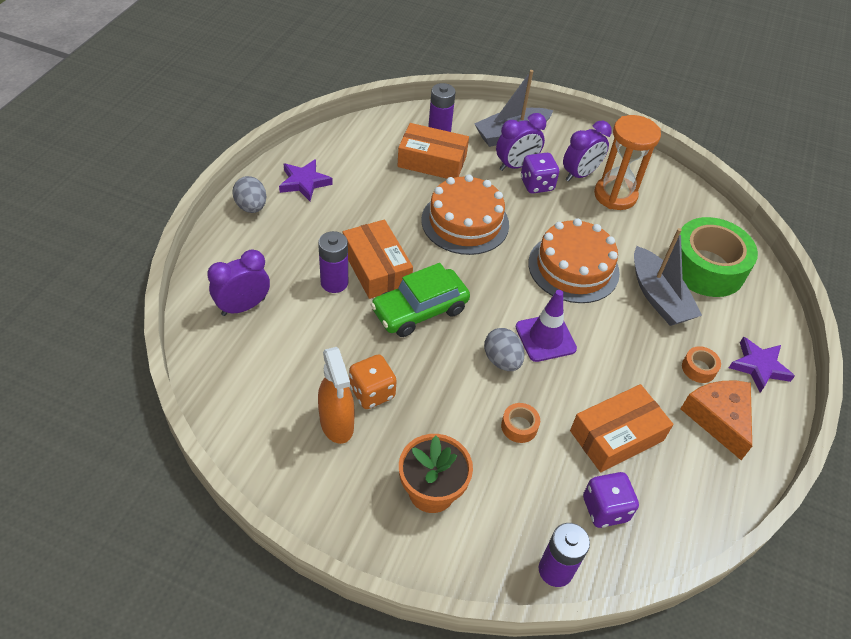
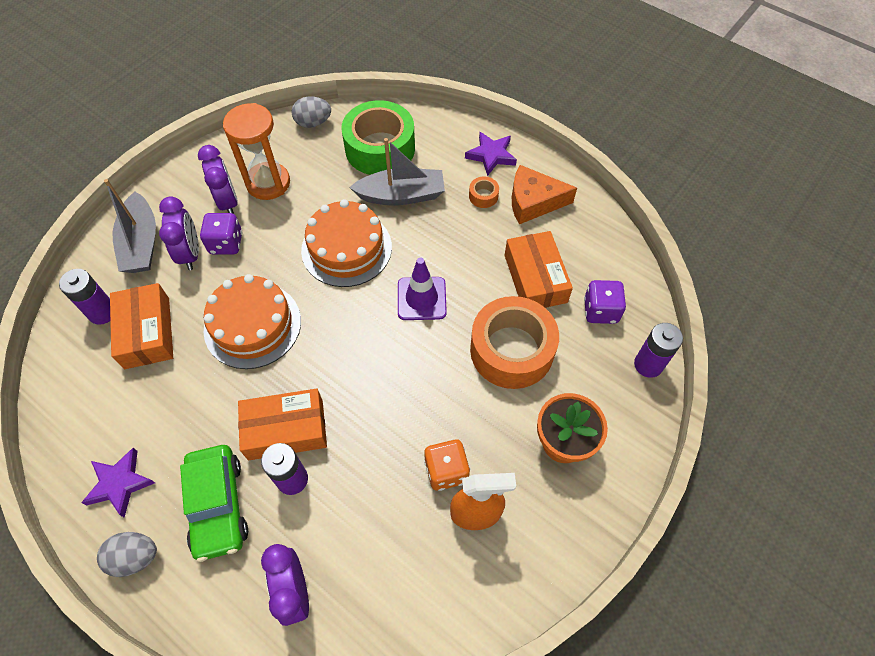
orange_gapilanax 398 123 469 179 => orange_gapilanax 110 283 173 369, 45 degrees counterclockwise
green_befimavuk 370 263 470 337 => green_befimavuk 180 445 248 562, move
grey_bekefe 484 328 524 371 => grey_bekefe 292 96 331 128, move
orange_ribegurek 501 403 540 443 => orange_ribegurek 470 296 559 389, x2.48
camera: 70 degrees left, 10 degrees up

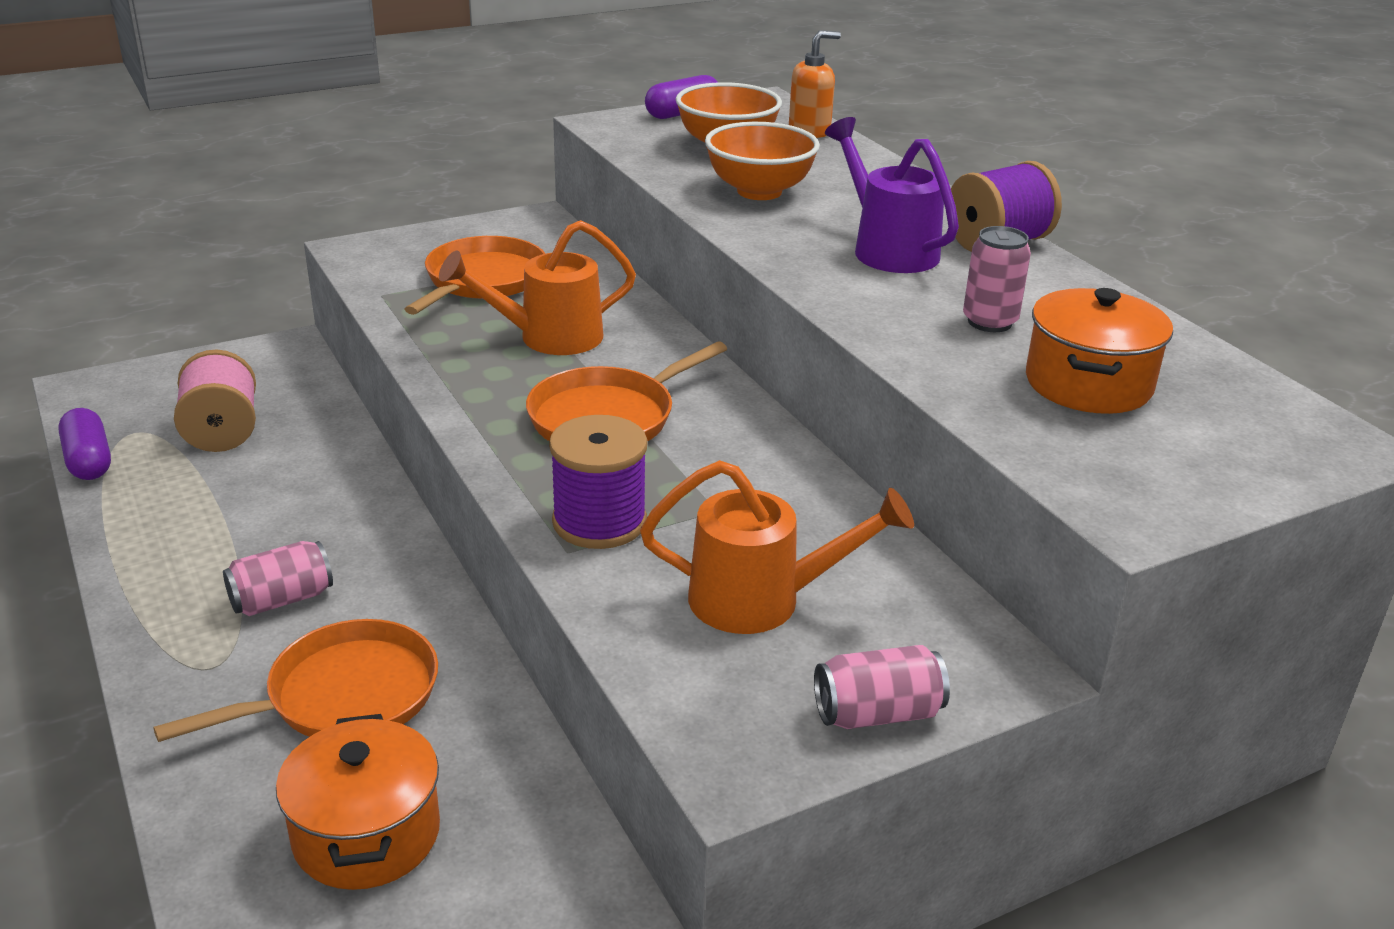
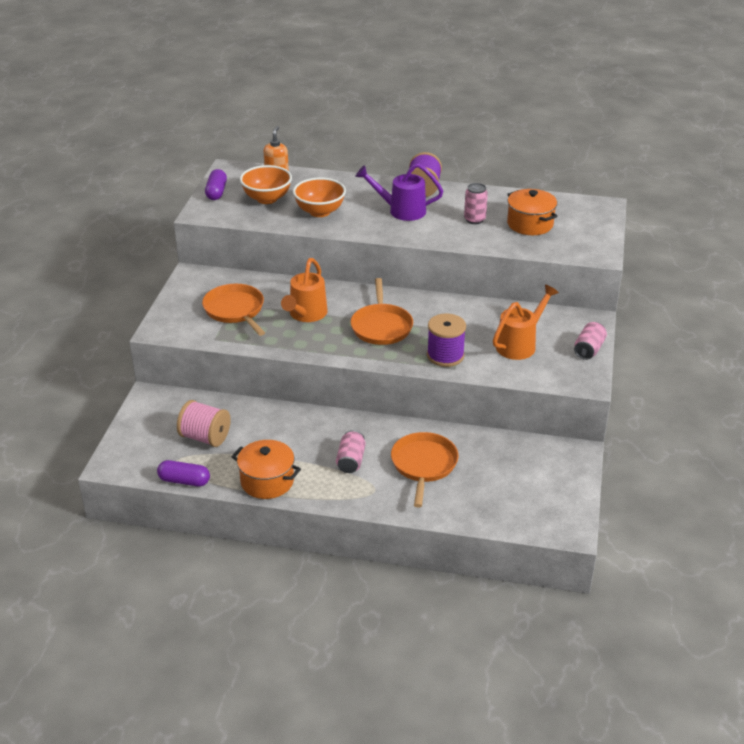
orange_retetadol 276 714 440 890 => orange_retetadol 231 440 301 499, move
camera: 50 degrees left, 5 degrees up

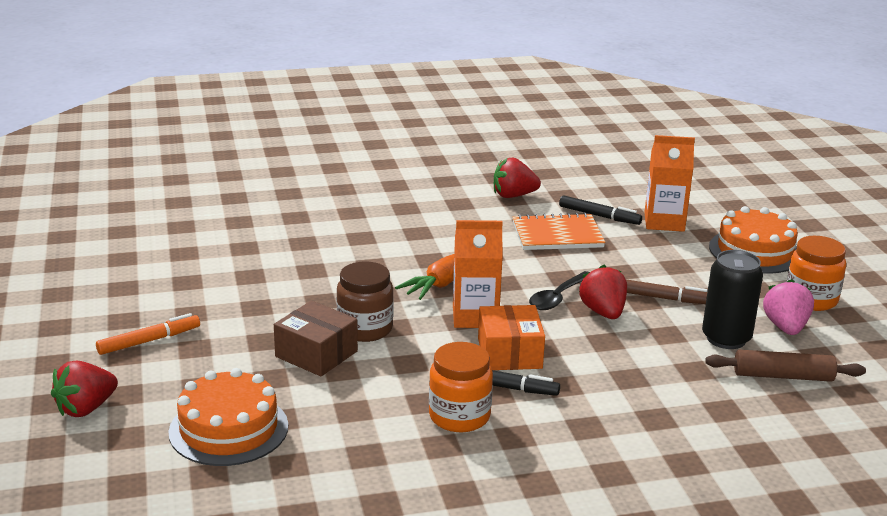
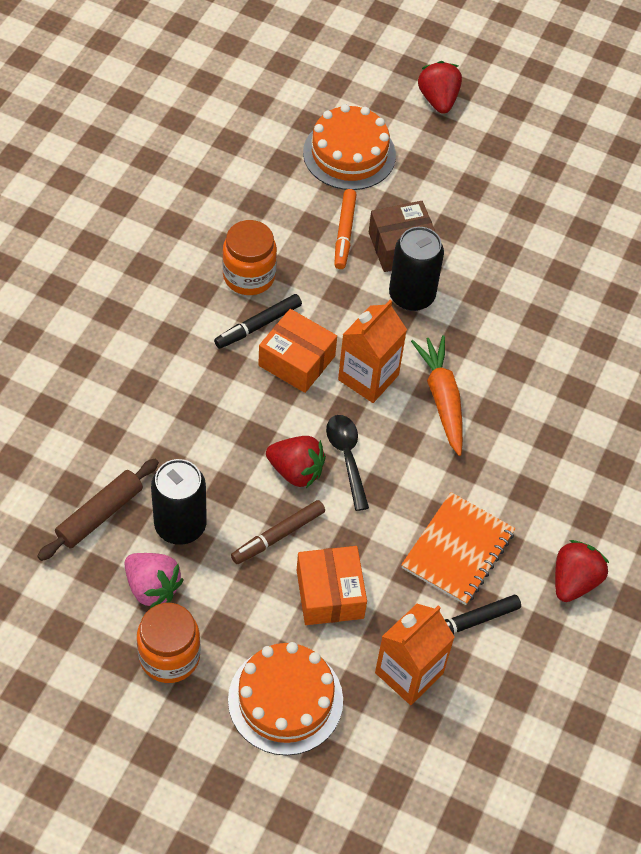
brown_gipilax 337 261 394 342 => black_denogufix 389 227 444 311
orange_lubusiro 96 313 200 355 => orange_lubusiro 334 189 357 269, move
nothing => orange_gapilanax 297 546 367 625
camera: 125 degrees right, 30 degrees up

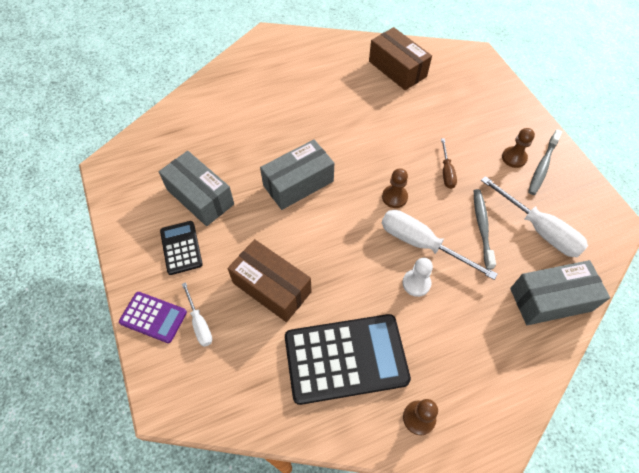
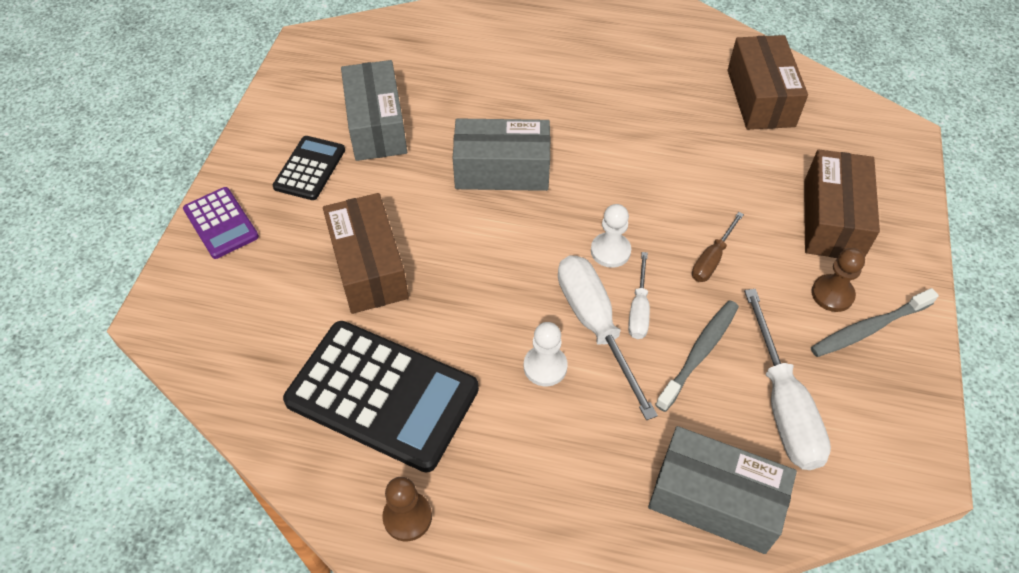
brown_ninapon 382 168 408 208 => white_ninapon 591 204 631 268
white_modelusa 182 282 212 347 => white_modelusa 628 252 650 339, move
nothing => brown_gapilanax 804 150 880 258
camera: 35 degrees right, 5 degrees down

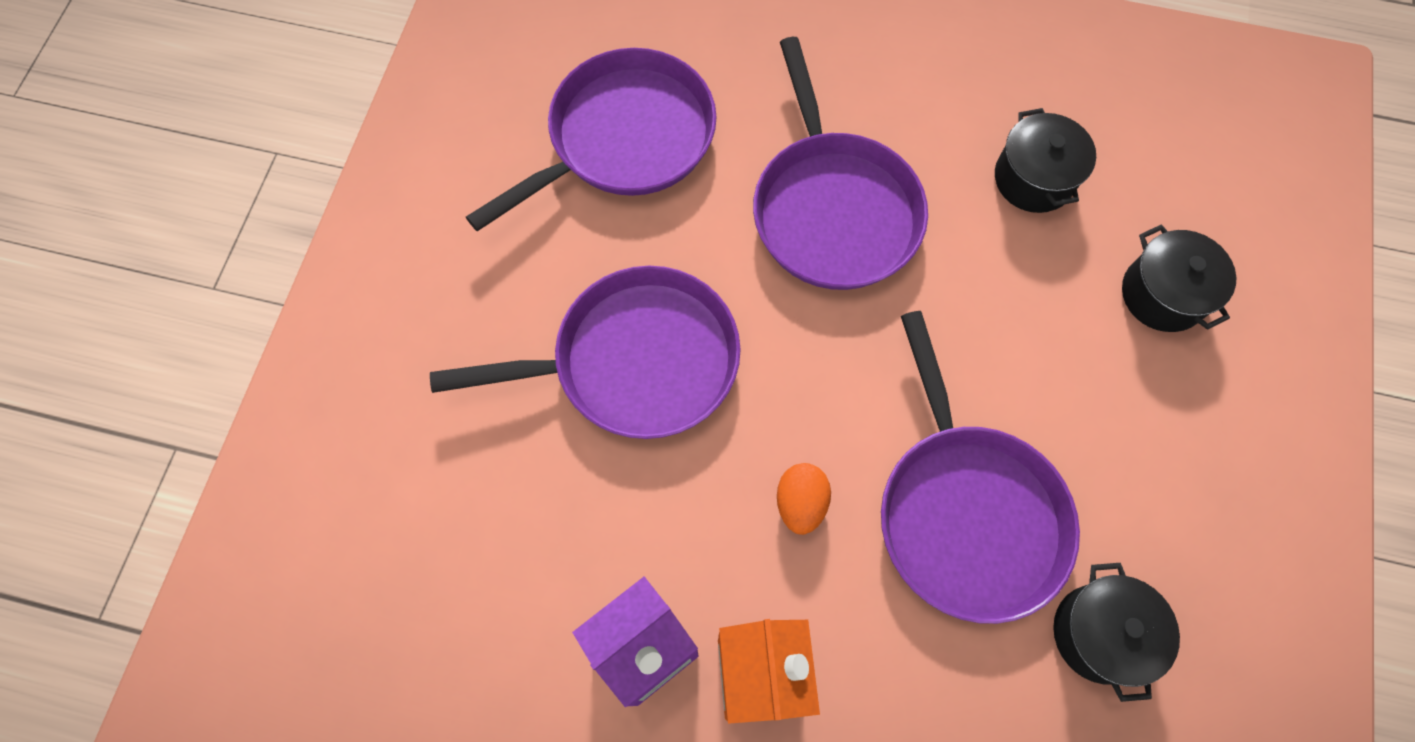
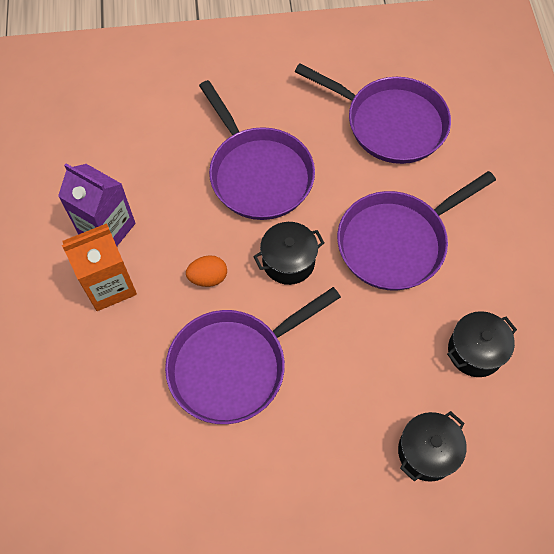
black_retetadol 1053 563 1180 702 => black_retetadol 253 222 324 285, move
camera: 70 degrees right, 5 degrees down

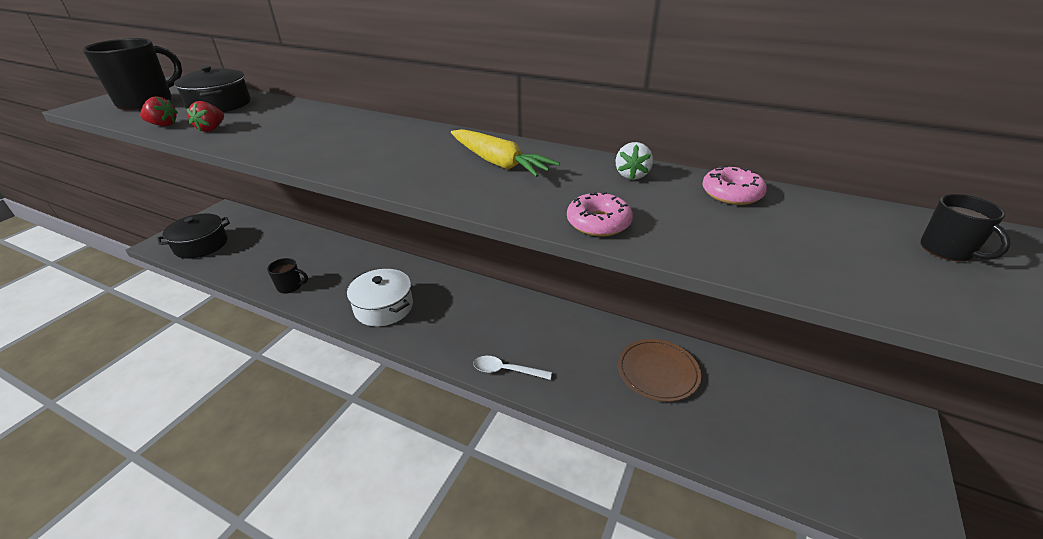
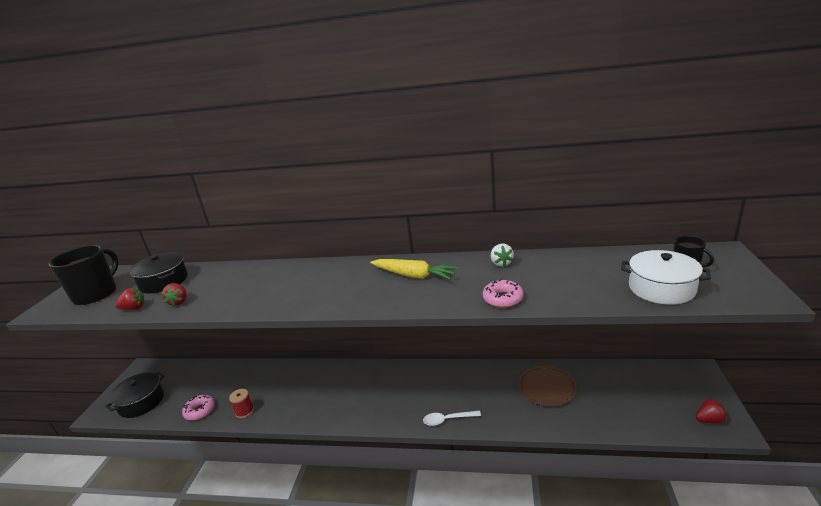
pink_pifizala 702 166 767 205 => pink_pifizala 182 395 215 420, move
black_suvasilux 267 258 308 294 => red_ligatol 229 389 254 418
white_retetadol 347 269 413 326 => white_retetadol 621 250 711 305, move
nothing => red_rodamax 695 398 727 424
camera: 15 degrees left, 10 degrees down

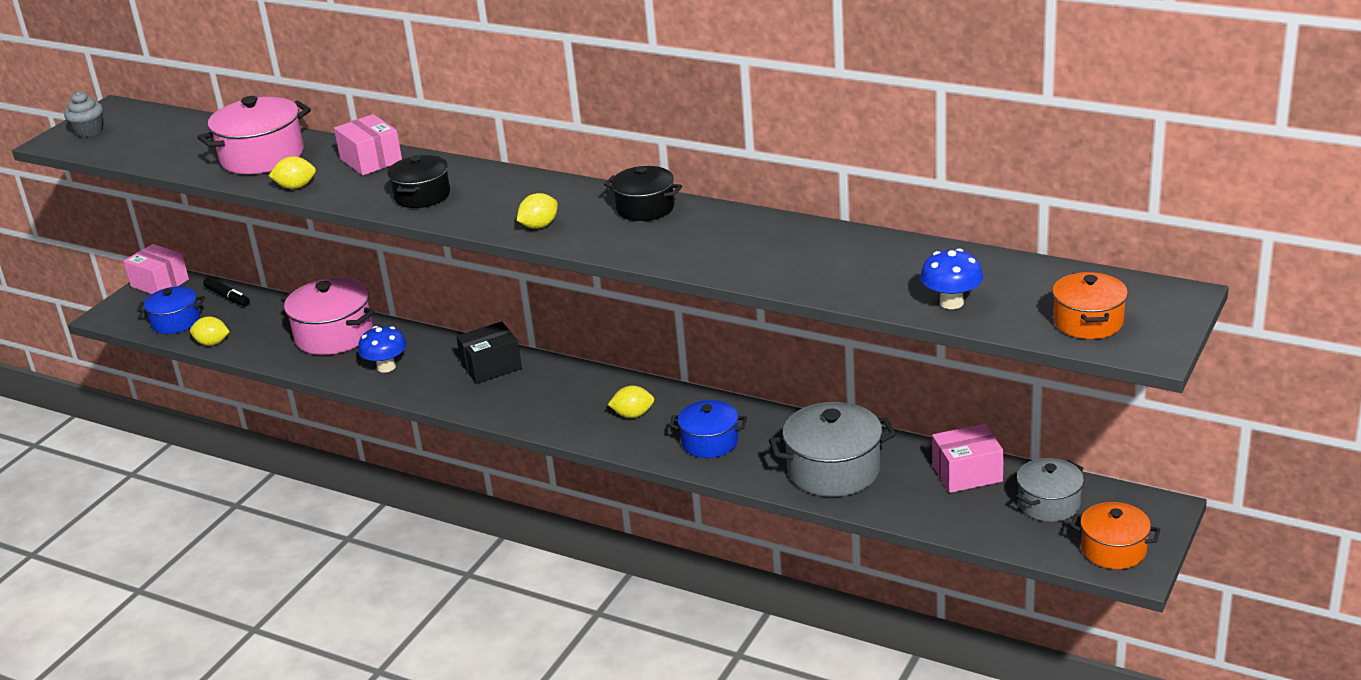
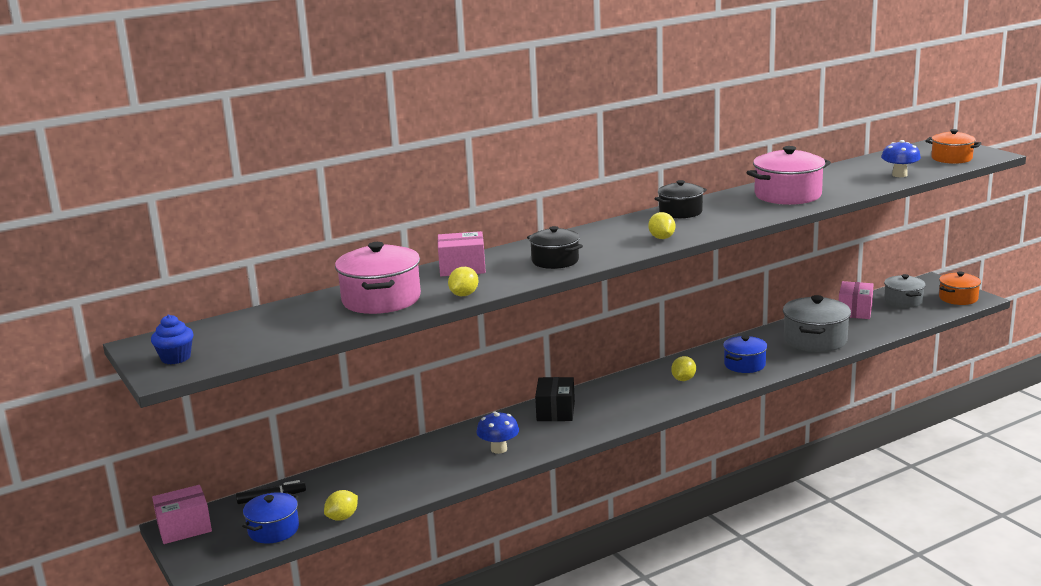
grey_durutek 64 91 103 137 => blue_durutek 151 315 193 364
pink_retetadol 281 278 375 355 => pink_retetadol 747 146 831 205, move
camera: 60 degrees left, 10 degrees down

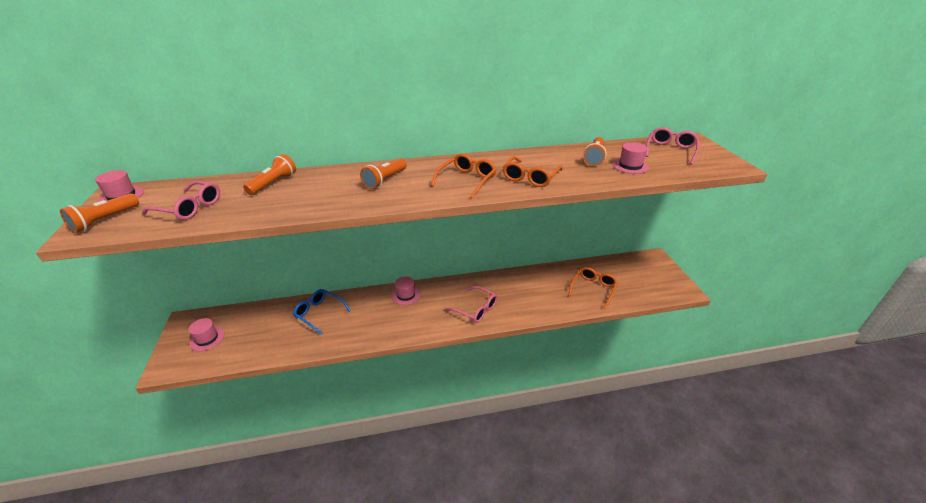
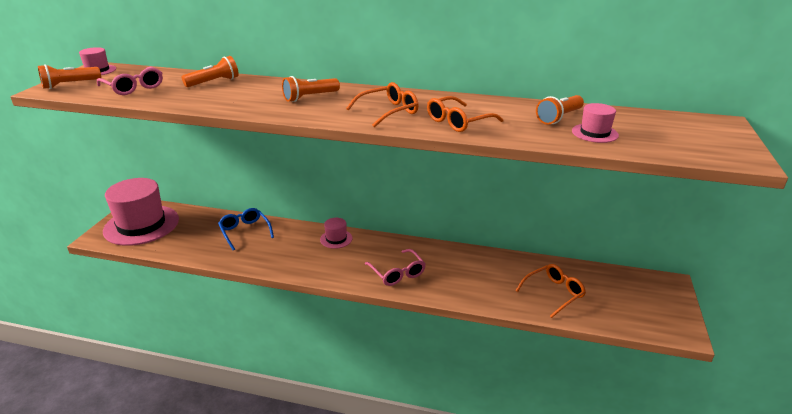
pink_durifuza 646 127 700 165 => nothing
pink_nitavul 188 318 224 351 => pink_nitavul 103 178 179 246, x2.27
camera: 25 degrees right, 5 degrees down

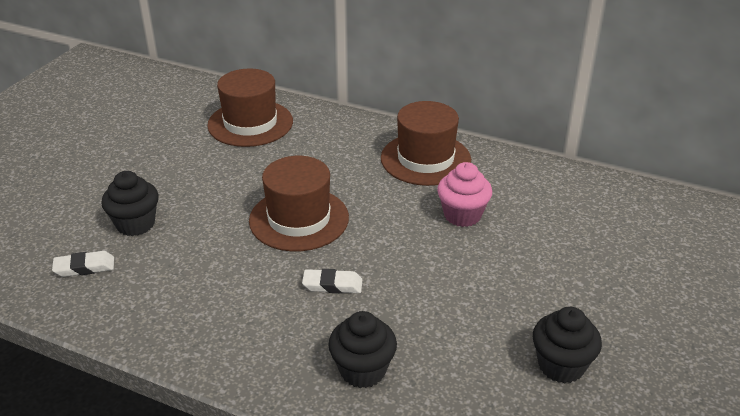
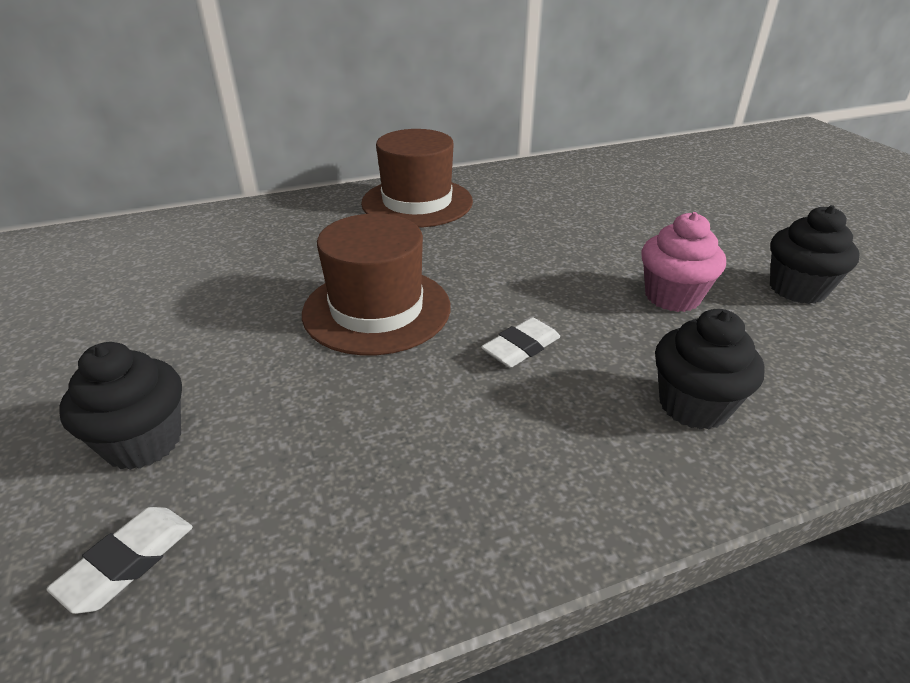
brown_nitavul 207 68 293 147 => nothing
pink_durutek 437 162 492 227 => pink_durutek 641 212 726 312, move
camera: 45 degrees left, 0 degrees up

